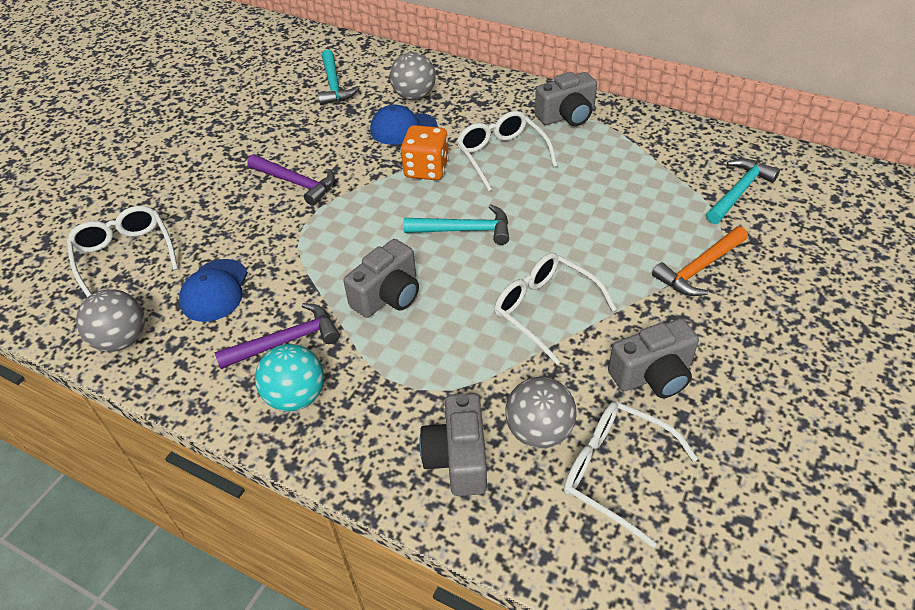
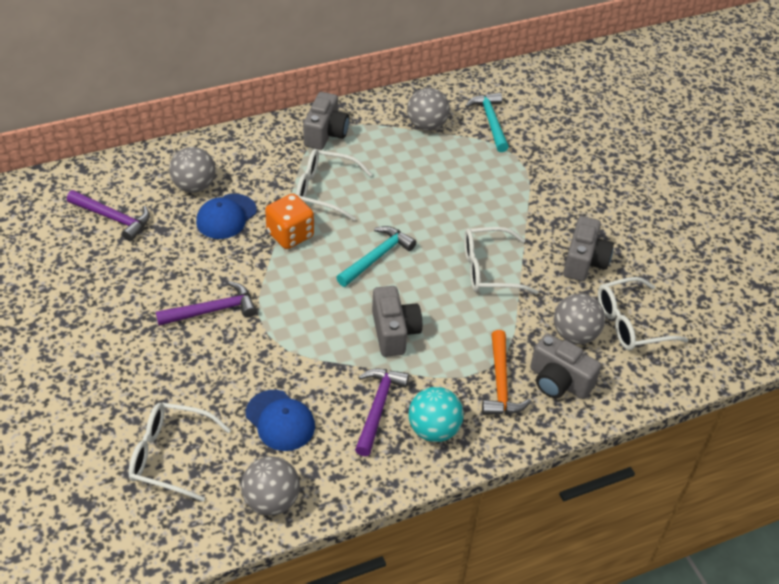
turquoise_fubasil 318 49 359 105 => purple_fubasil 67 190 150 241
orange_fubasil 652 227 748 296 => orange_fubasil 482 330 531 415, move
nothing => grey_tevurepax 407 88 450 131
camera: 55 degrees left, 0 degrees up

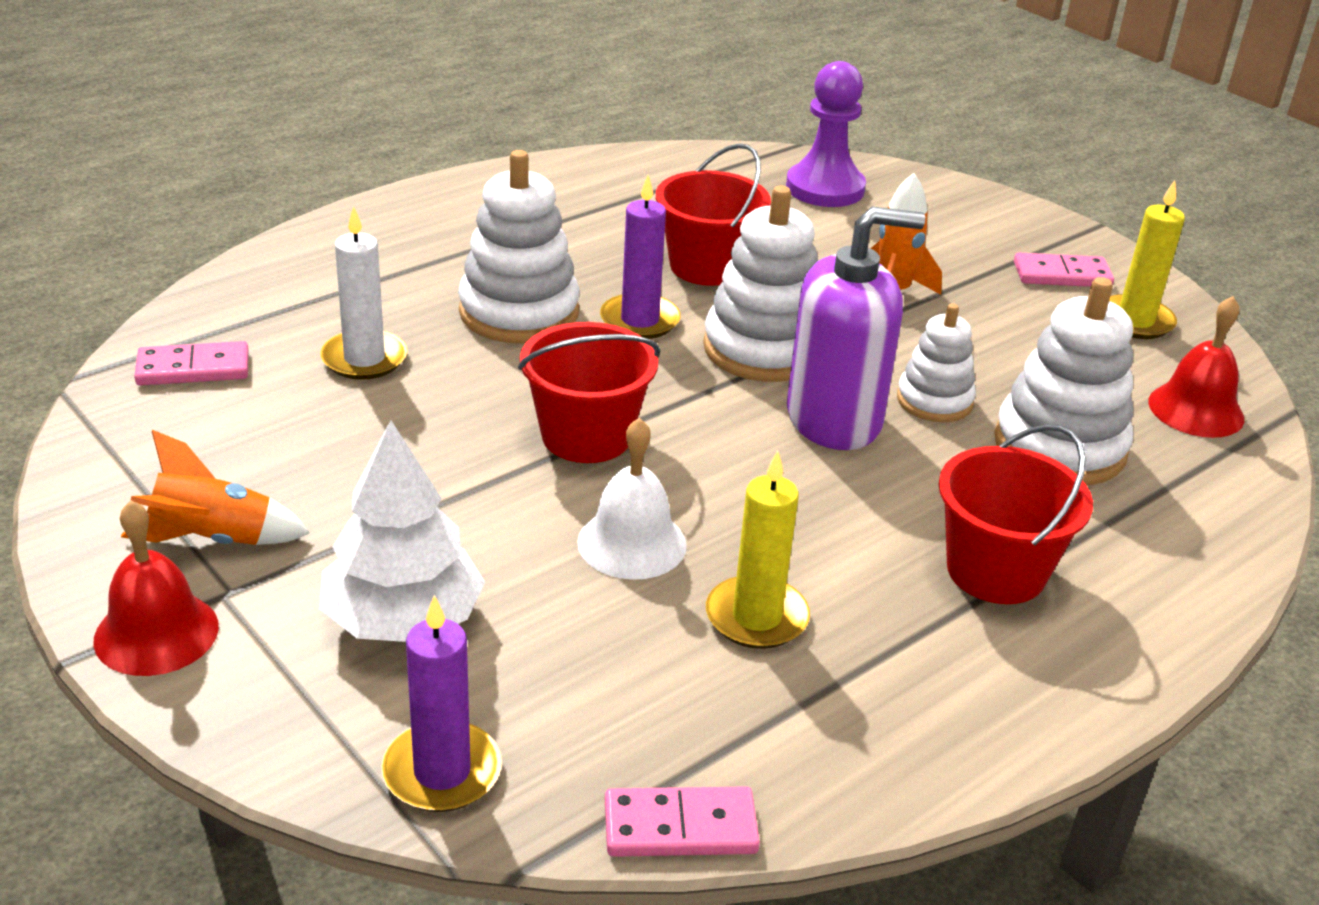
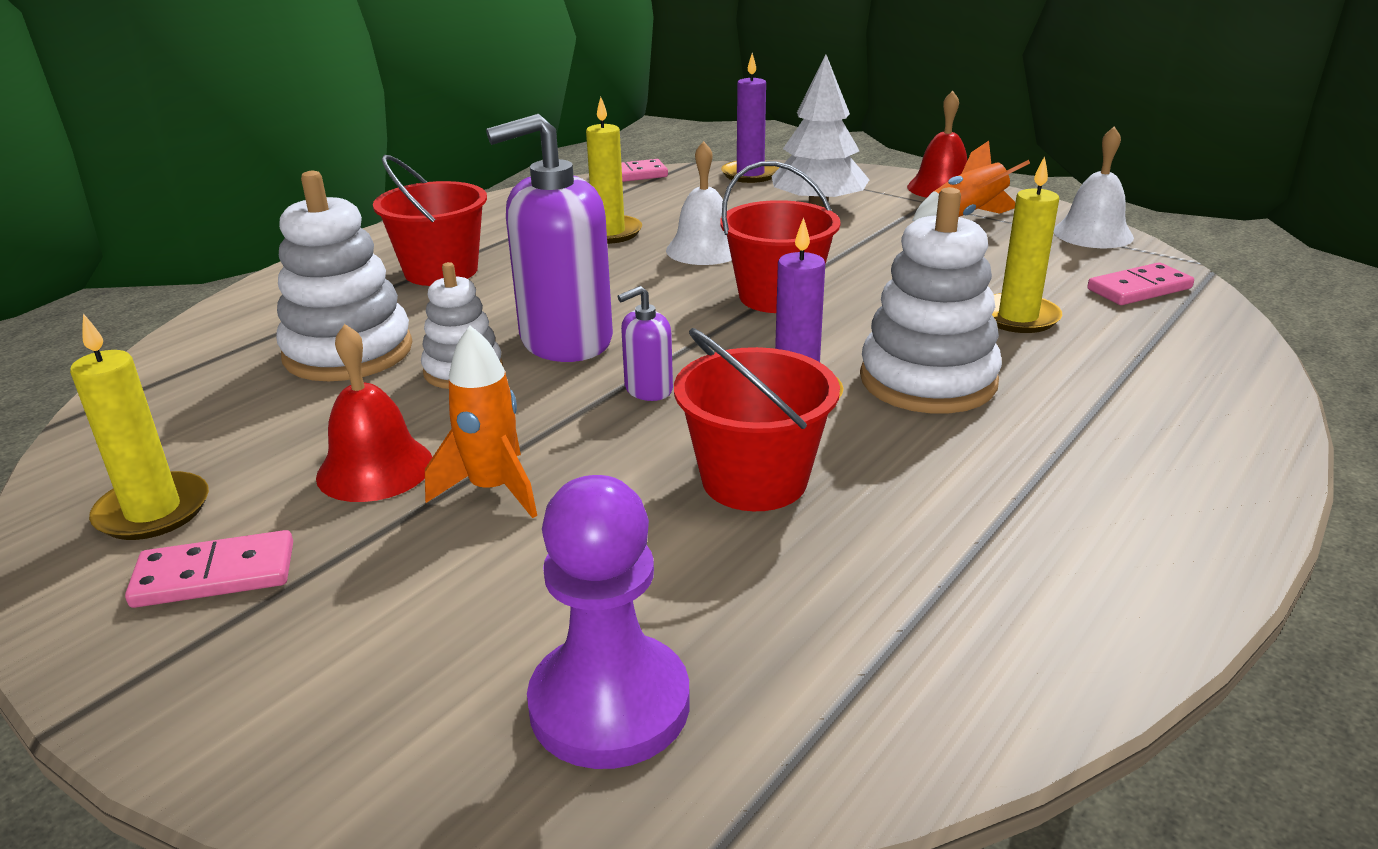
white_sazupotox 703 186 818 382 => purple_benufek 618 286 673 401
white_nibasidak 321 206 407 380 => yellow_nibasidak 992 156 1062 333
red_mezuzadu 1148 296 1244 438 => red_mezuzadu 316 324 432 502, move
nothing => white_mezuzadu 1054 126 1134 248
camera: 170 degrees right, 5 degrees down

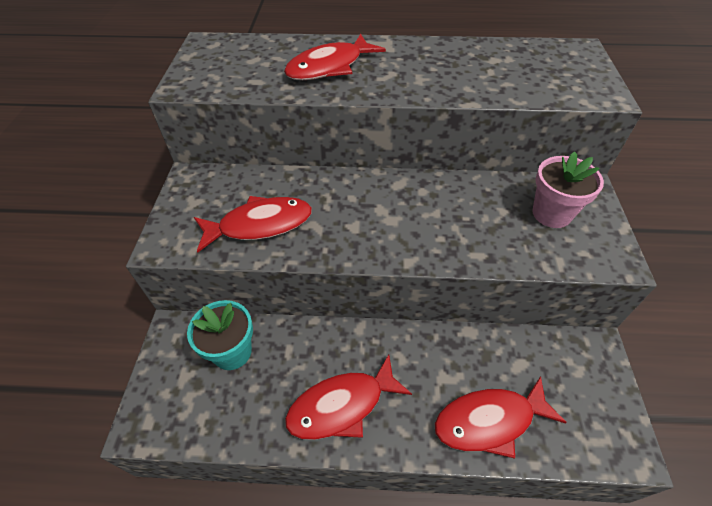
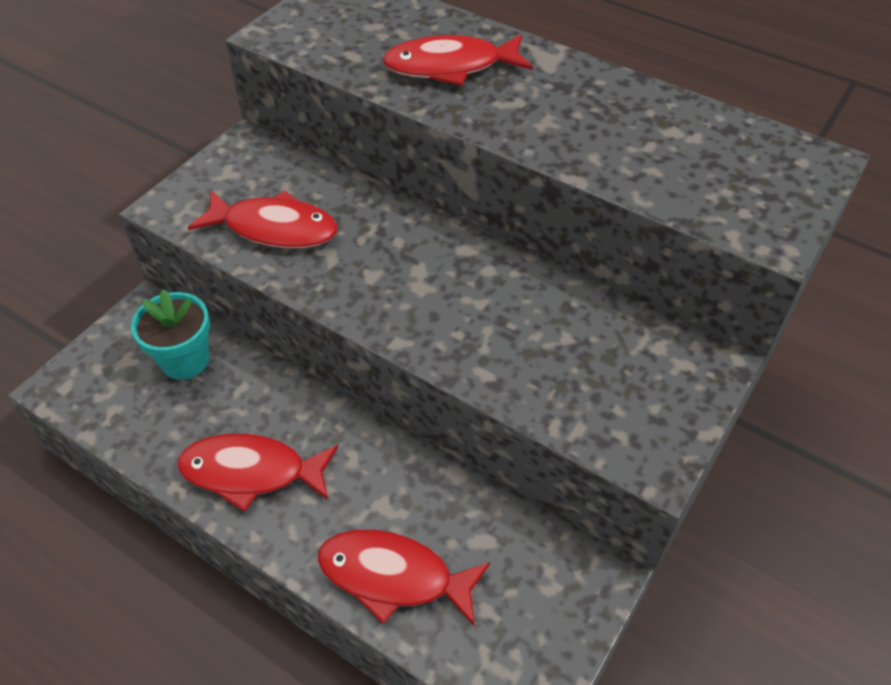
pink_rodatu 532 151 604 228 => nothing
camera: 30 degrees right, 0 degrees up

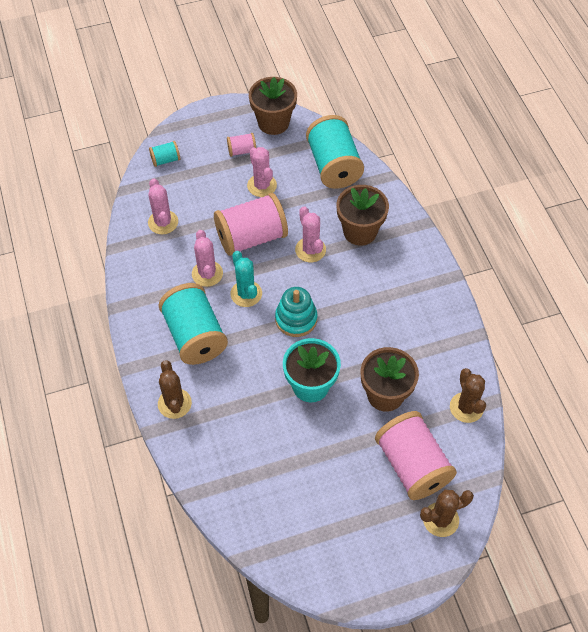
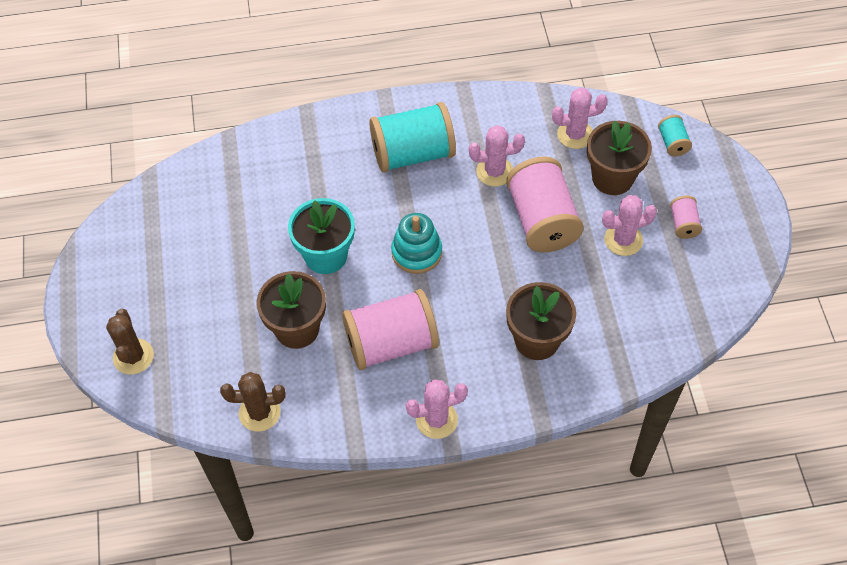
brown_rodatu 249 77 297 135 => brown_rodatu 587 121 652 195, move
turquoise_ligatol 306 115 364 189 => nothing
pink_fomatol 295 206 326 262 => pink_fomatol 406 379 468 439, move
turquoise_fomatol 231 251 262 307 => nothing
brown_fomatol 158 360 192 419 => nothing
pink_ligatol 375 411 457 500 => pink_ligatol 342 289 439 370, move
camera: 100 degrees right, 0 degrees up

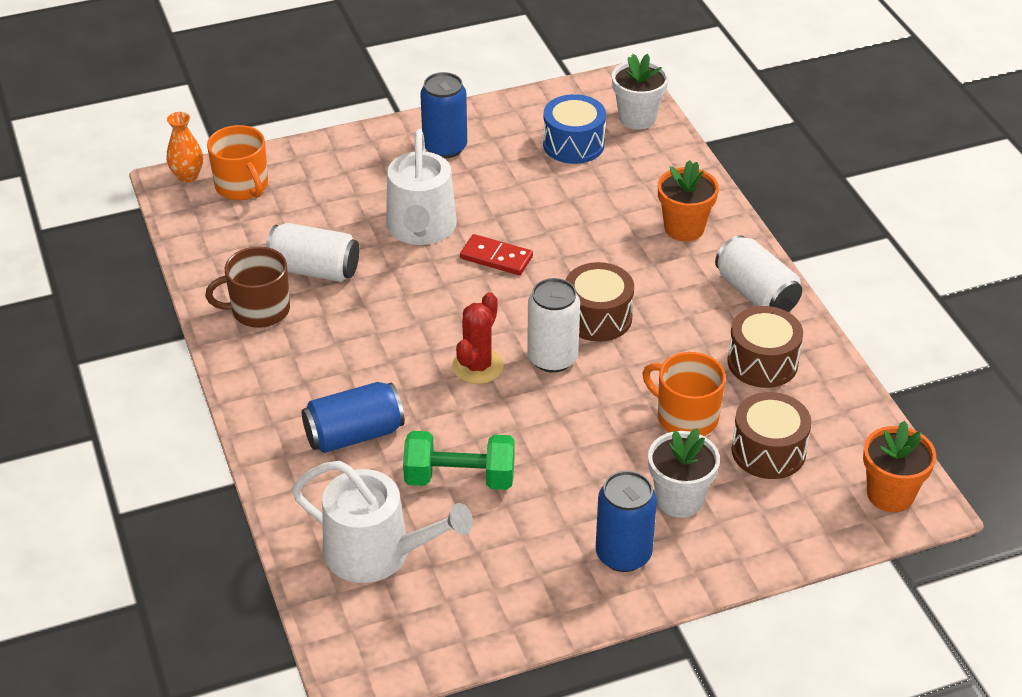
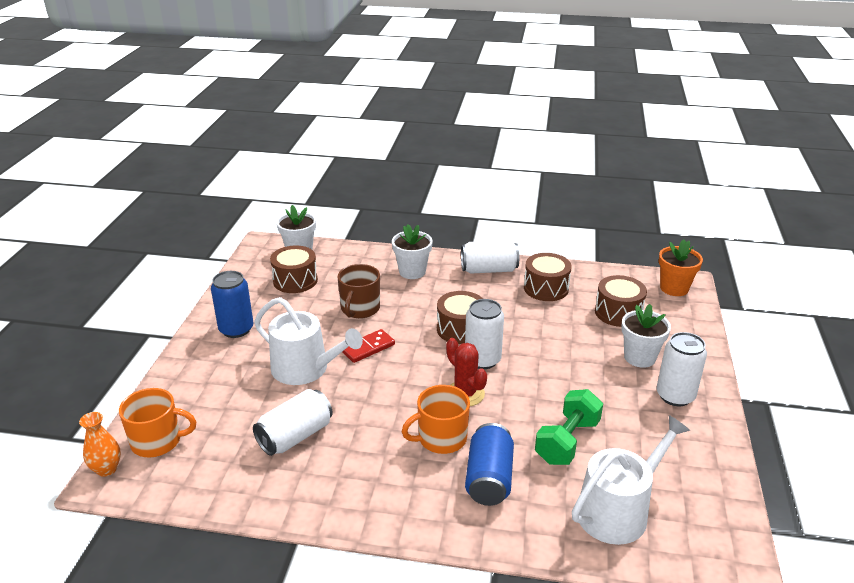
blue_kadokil 543 94 606 164 => brown_kadokil 270 246 318 293
orange_rodatu 658 160 719 242 => white_rodatu 392 224 433 279
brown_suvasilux 205 246 290 328 => brown_suvasilux 337 264 380 318, move
orange_suvasilux 643 352 726 436 => orange_suvasilux 402 385 470 454, move
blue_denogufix 596 471 657 572 => white_denogufix 657 332 707 406
camera: 60 degrees left, 10 degrees down

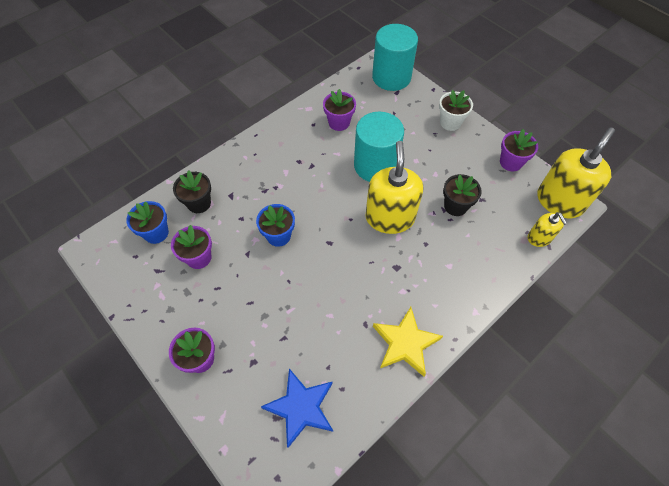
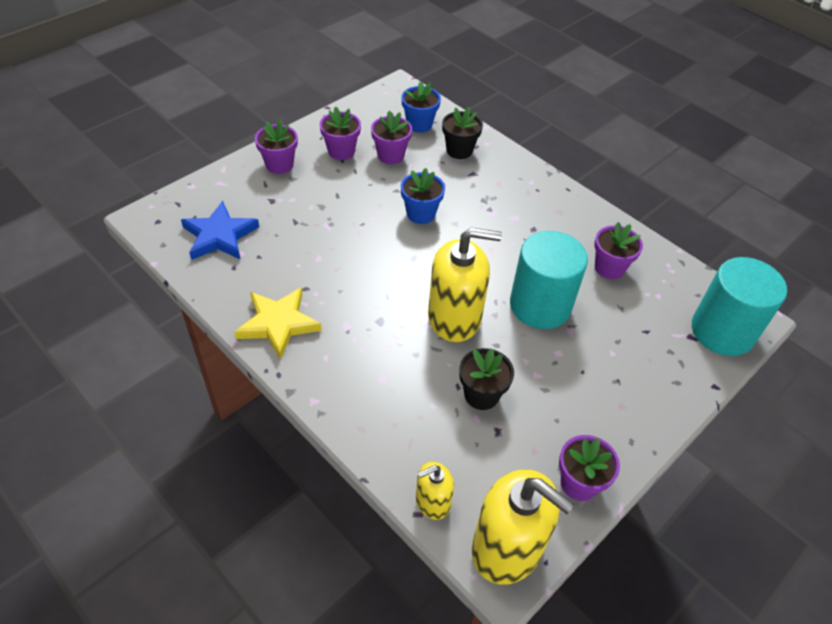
white_rodatu 439 90 473 131 => nothing
nothing => purple_rodatu 320 107 361 160
camera: 85 degrees right, 10 degrees down

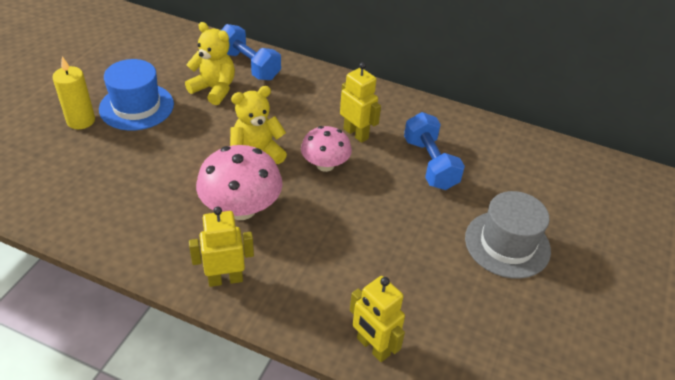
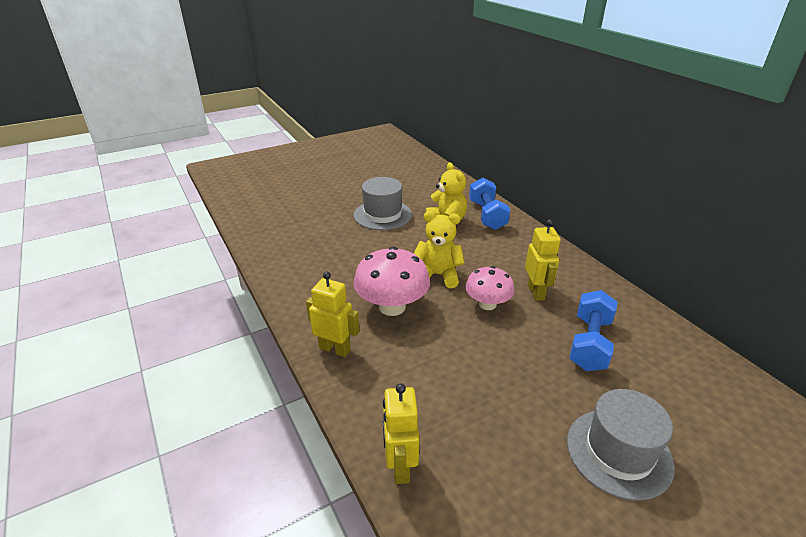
yellow_nibasidak 52 56 95 129 => nothing
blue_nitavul 99 59 174 130 => grey_nitavul 354 177 412 230
camera: 40 degrees right, 10 degrees down

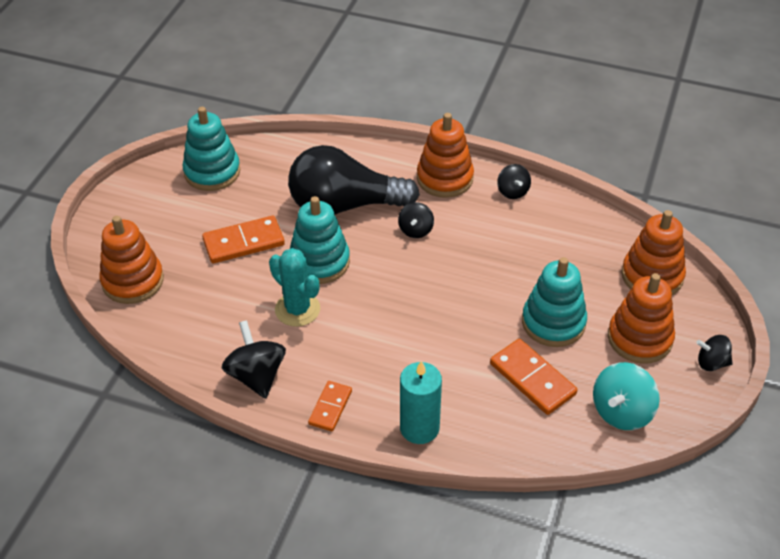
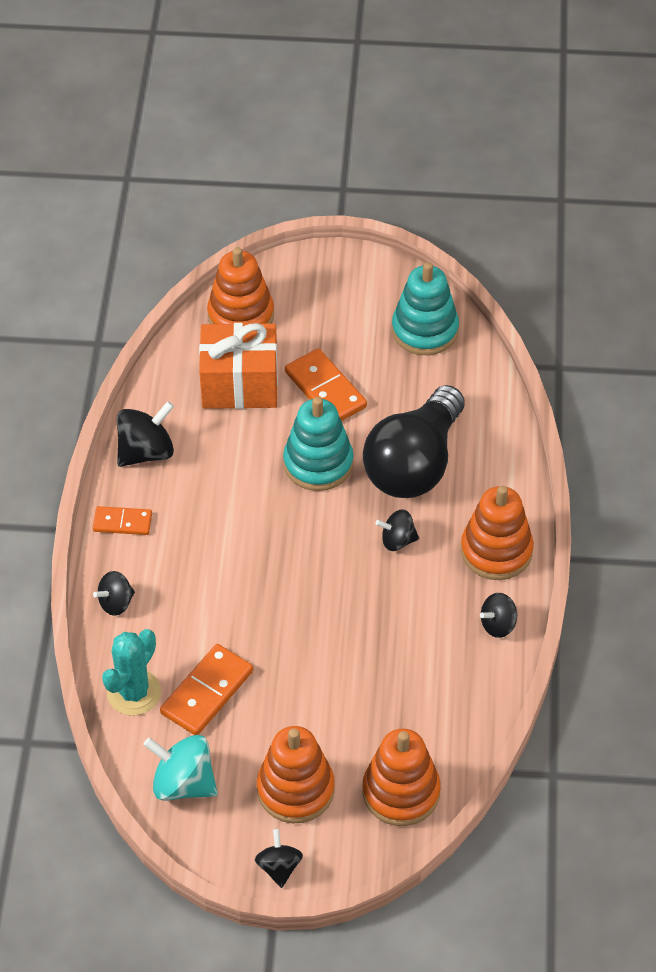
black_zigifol 288 145 420 214 => black_zigifol 363 385 465 498, 135 degrees counterclockwise
turquoise_fomatol 269 248 320 327 => turquoise_fomatol 102 629 161 716, move
turquoise_sazupotox 522 257 587 347 => nothing
turquoise_nibasidak 400 361 442 444 => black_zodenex 93 571 135 616
nothing => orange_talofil 199 323 278 409
camera: 75 degrees right, 5 degrees up

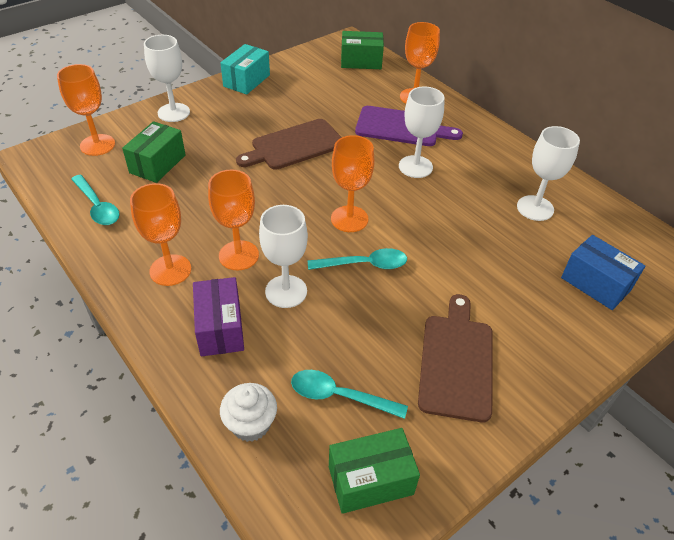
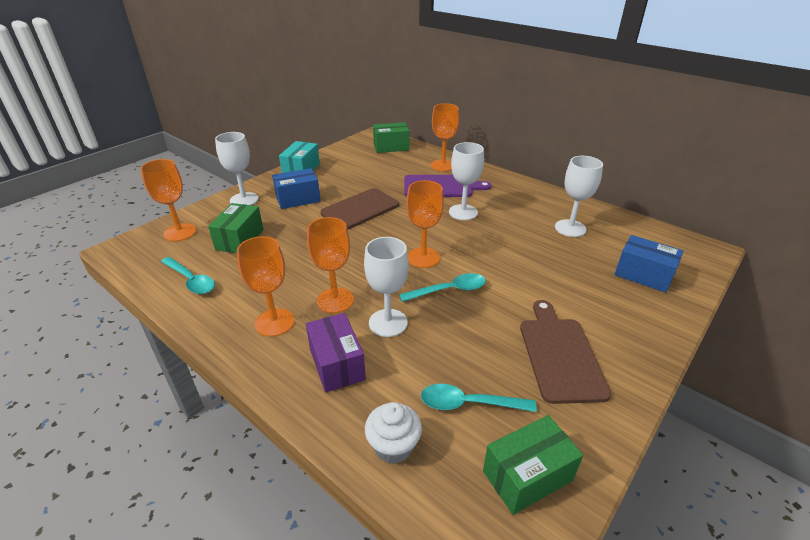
nothing => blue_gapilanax 272 168 321 209
camera: 10 degrees left, 10 degrees down

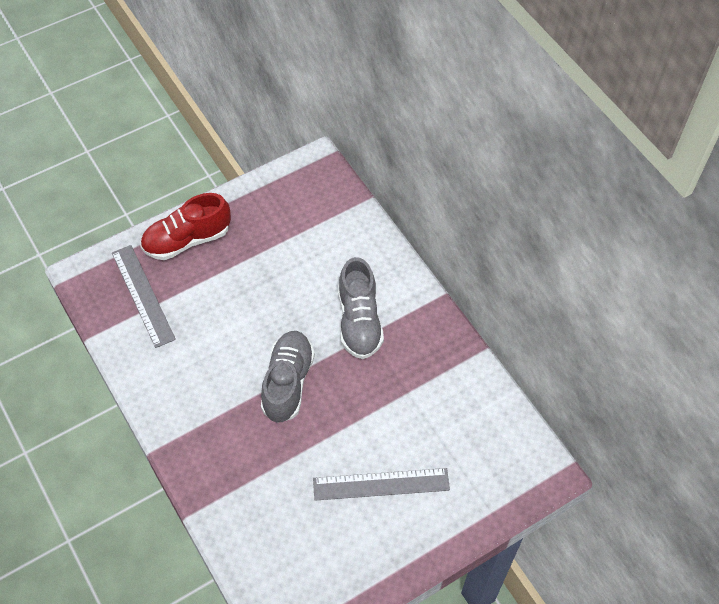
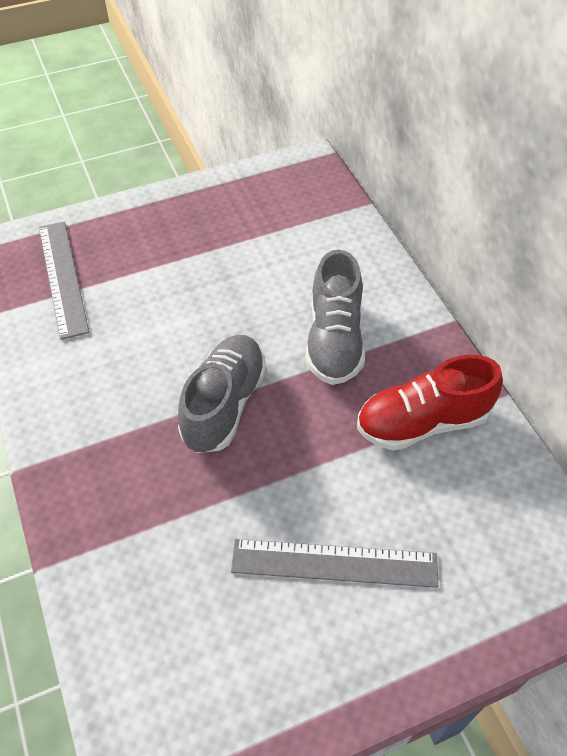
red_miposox 140 193 231 260 => red_miposox 357 355 503 451, move
camera: 10 degrees right, 5 degrees down

